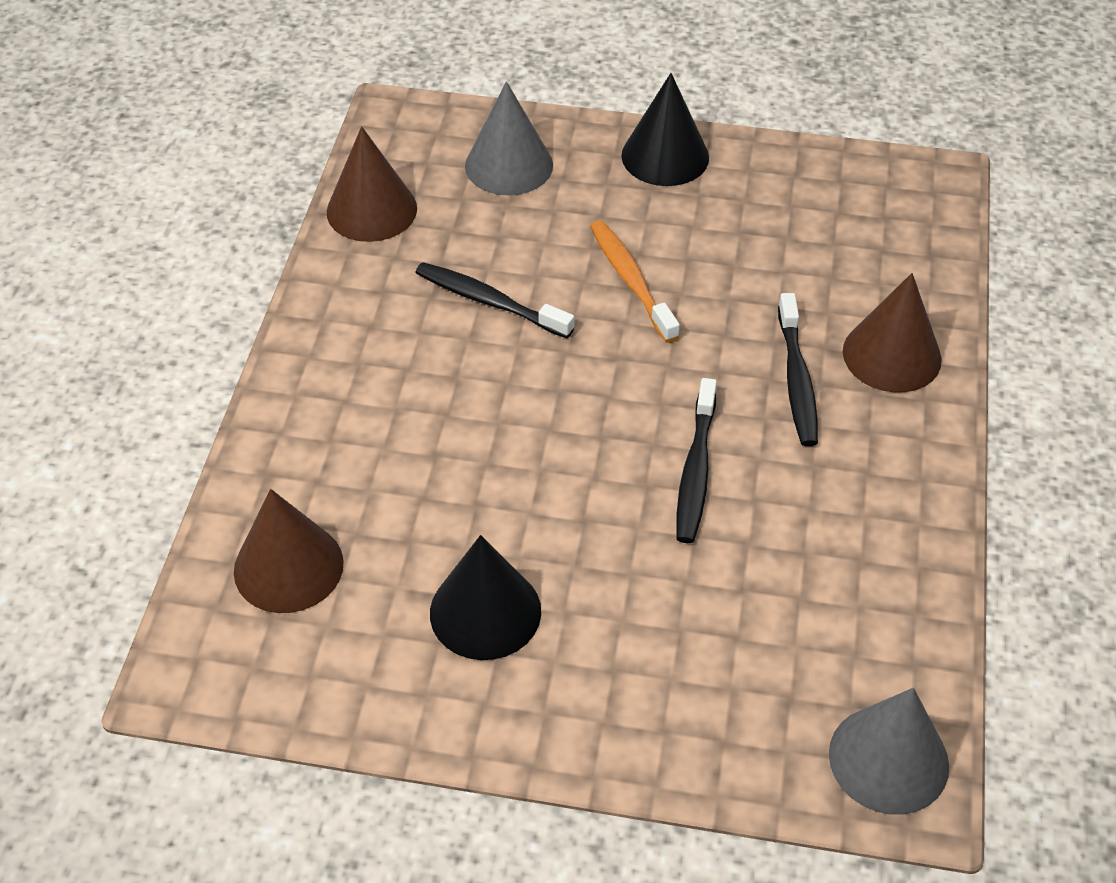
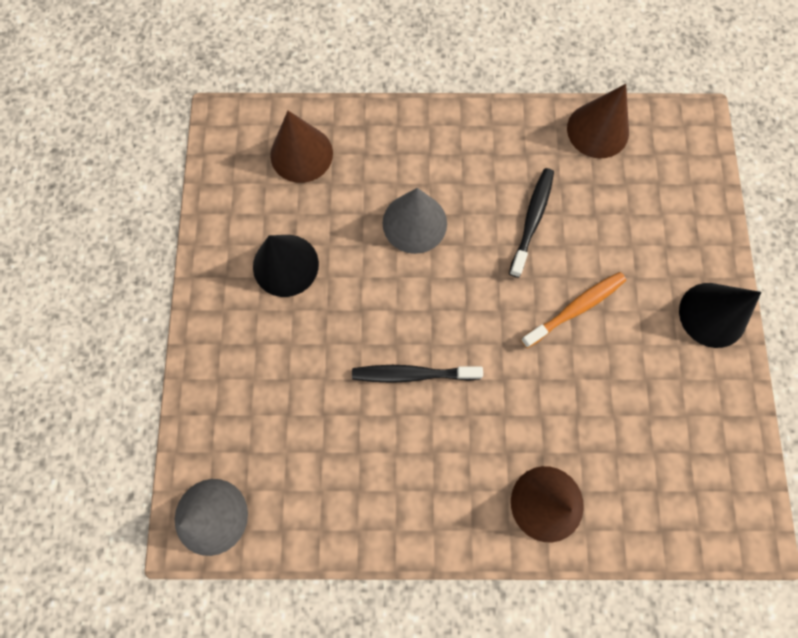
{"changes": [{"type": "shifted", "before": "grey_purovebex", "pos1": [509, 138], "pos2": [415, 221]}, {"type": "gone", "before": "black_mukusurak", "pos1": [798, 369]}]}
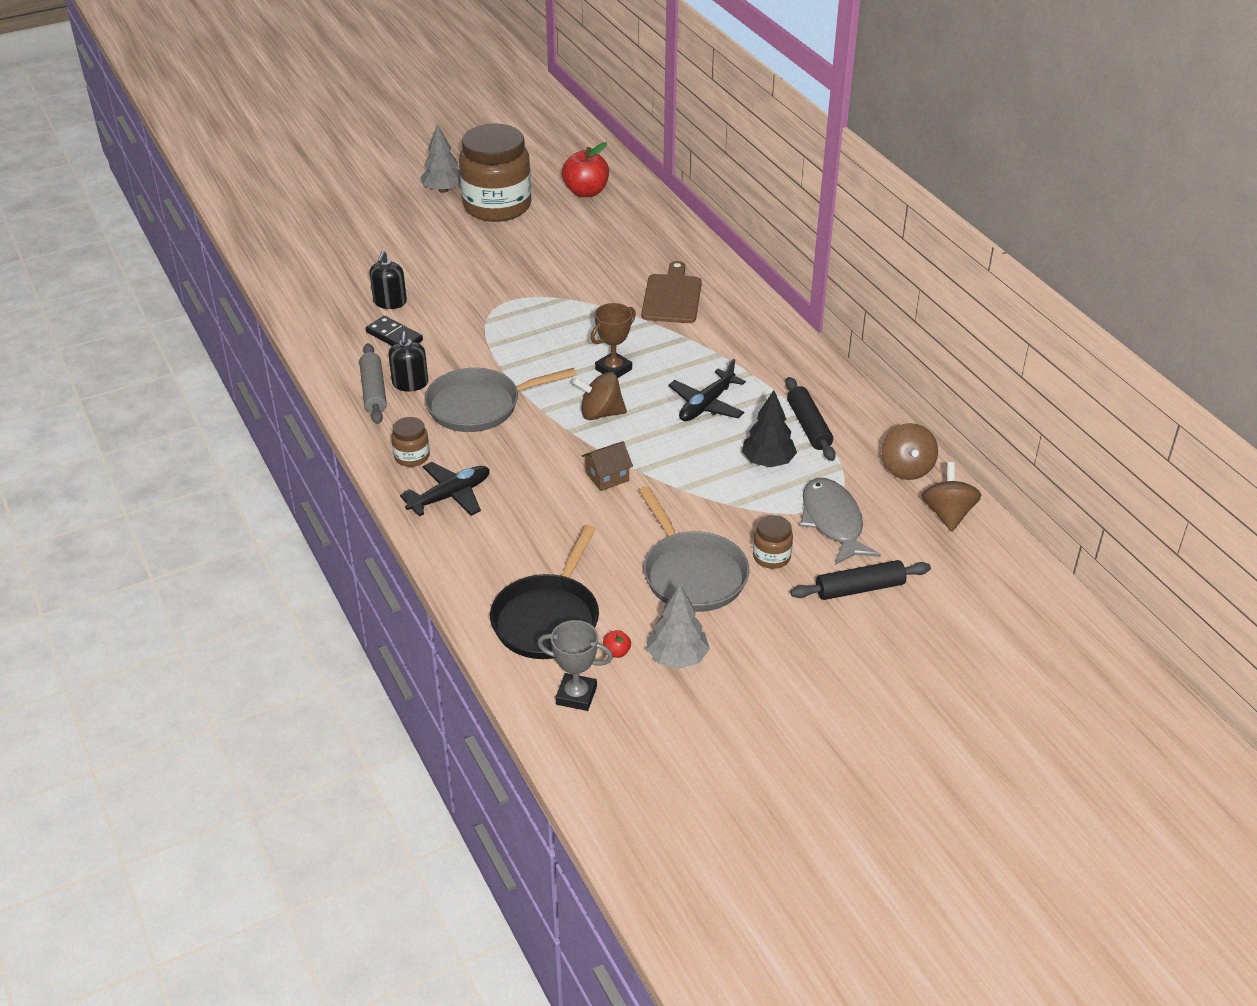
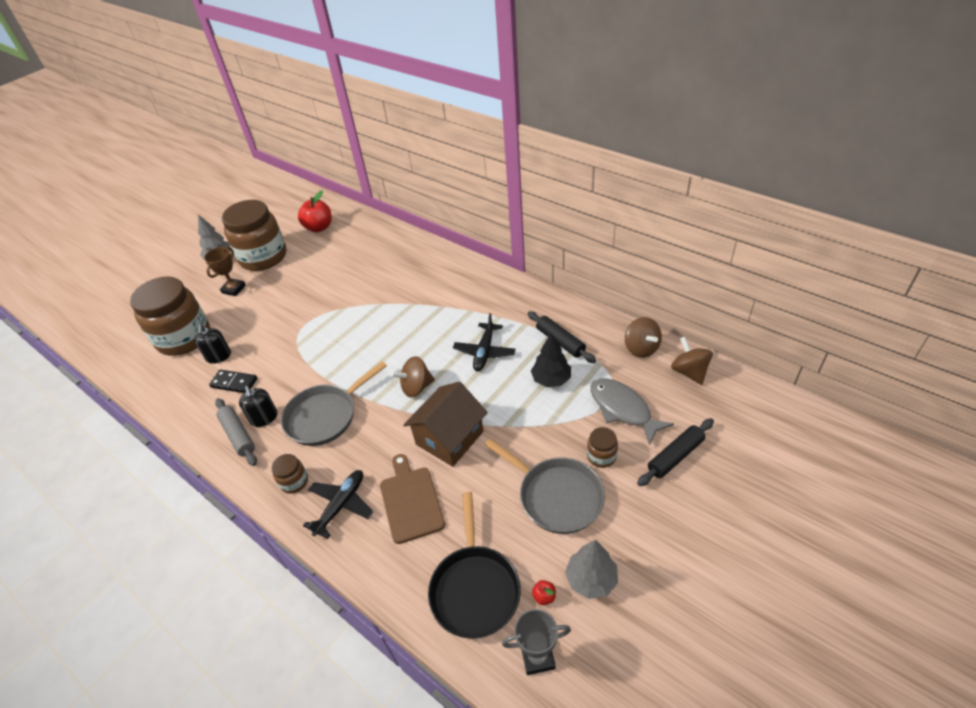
{"changes": [{"type": "new", "after": "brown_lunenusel", "pos2": [170, 316]}, {"type": "shifted", "before": "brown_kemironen", "pos1": [613, 340], "pos2": [225, 271]}, {"type": "shifted", "before": "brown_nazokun", "pos1": [671, 292], "pos2": [412, 499]}, {"type": "scaled", "before": "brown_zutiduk", "pos1": [607, 466], "pos2": [445, 424], "scale": 1.97}]}
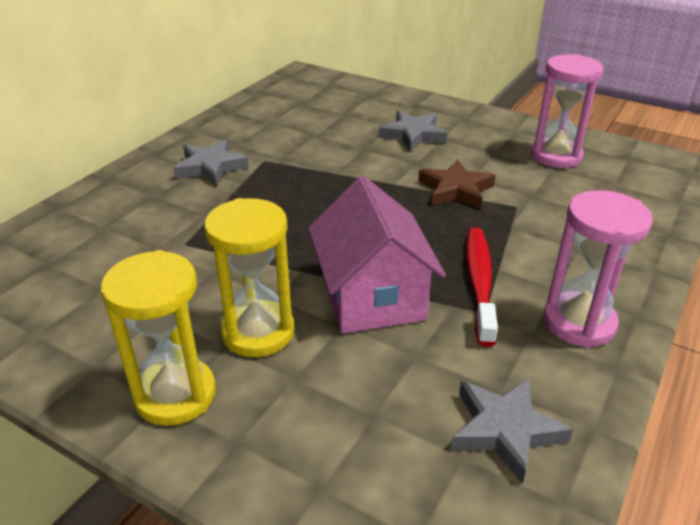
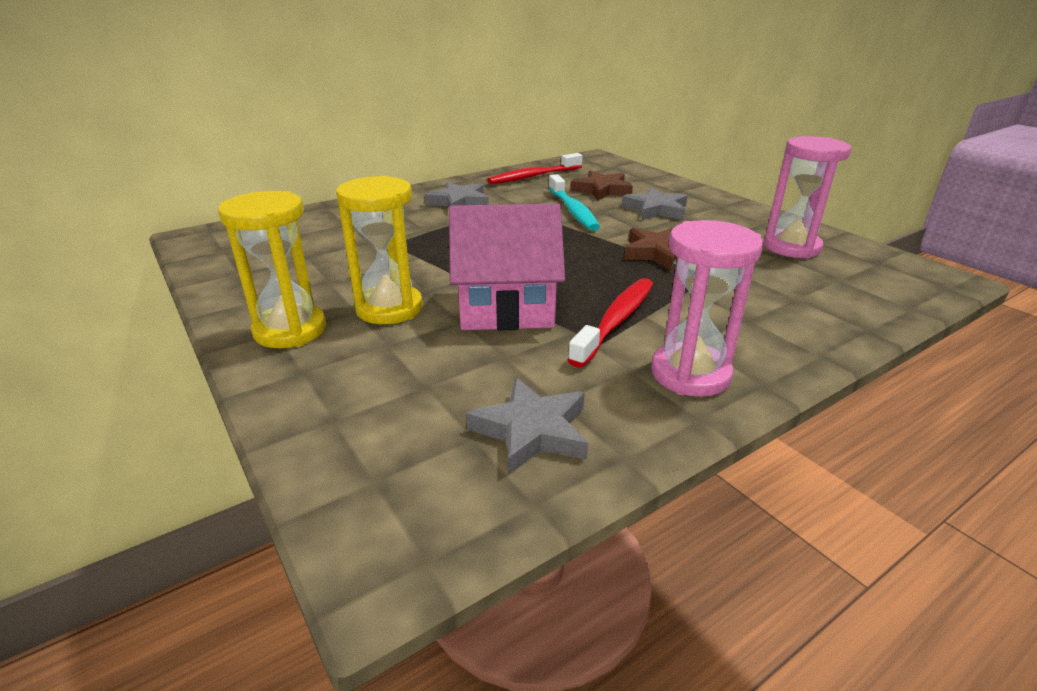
{"changes": [{"type": "rotated", "before": "pink_zutiduk", "pos1": [377, 255], "pos2": [507, 267], "turn": 75}, {"type": "new", "after": "red_mukusurak", "pos2": [534, 168]}, {"type": "new", "after": "turquoise_mukusurak", "pos2": [574, 202]}, {"type": "new", "after": "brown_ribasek", "pos2": [602, 185]}]}
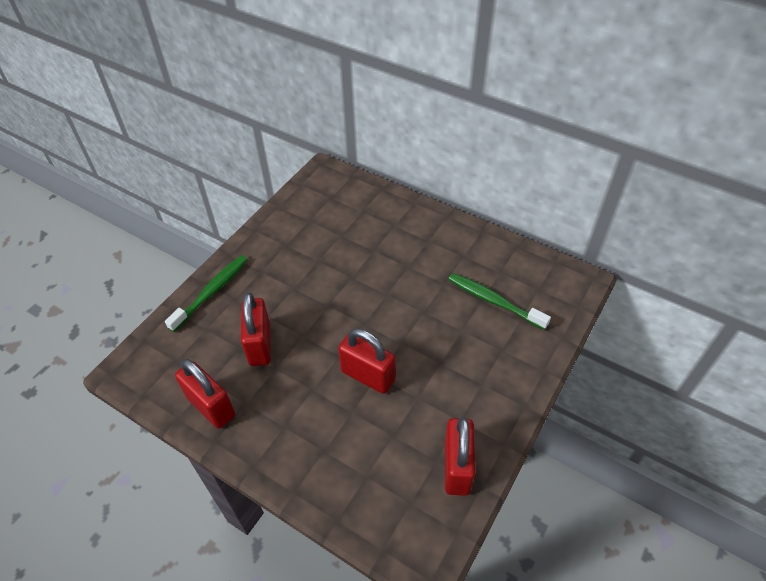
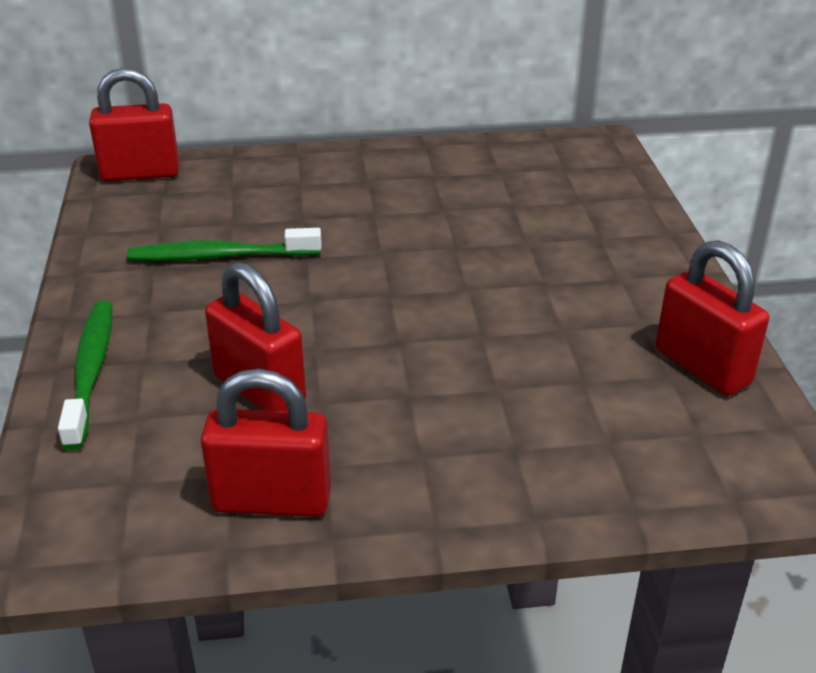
{"changes": [{"type": "shifted", "before": "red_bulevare", "pos1": [366, 361], "pos2": [134, 124]}, {"type": "shifted", "before": "green_mukusurak", "pos1": [499, 301], "pos2": [224, 244]}]}
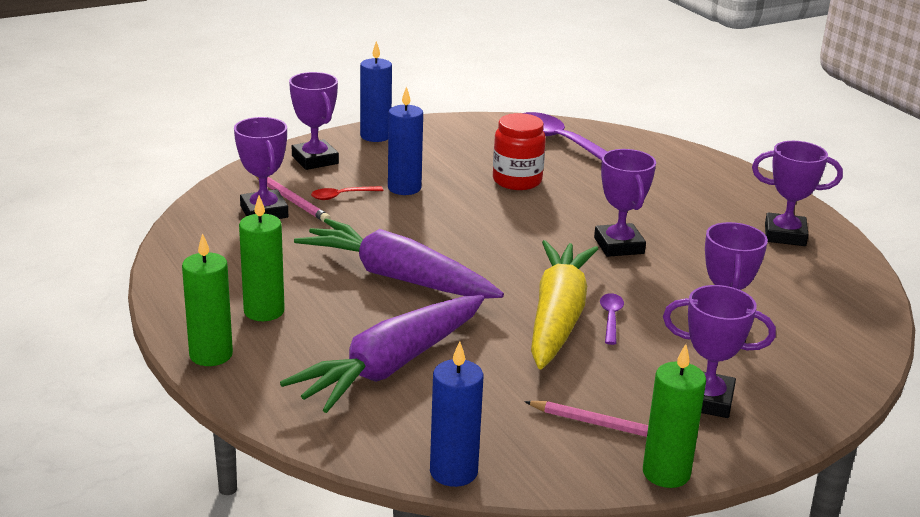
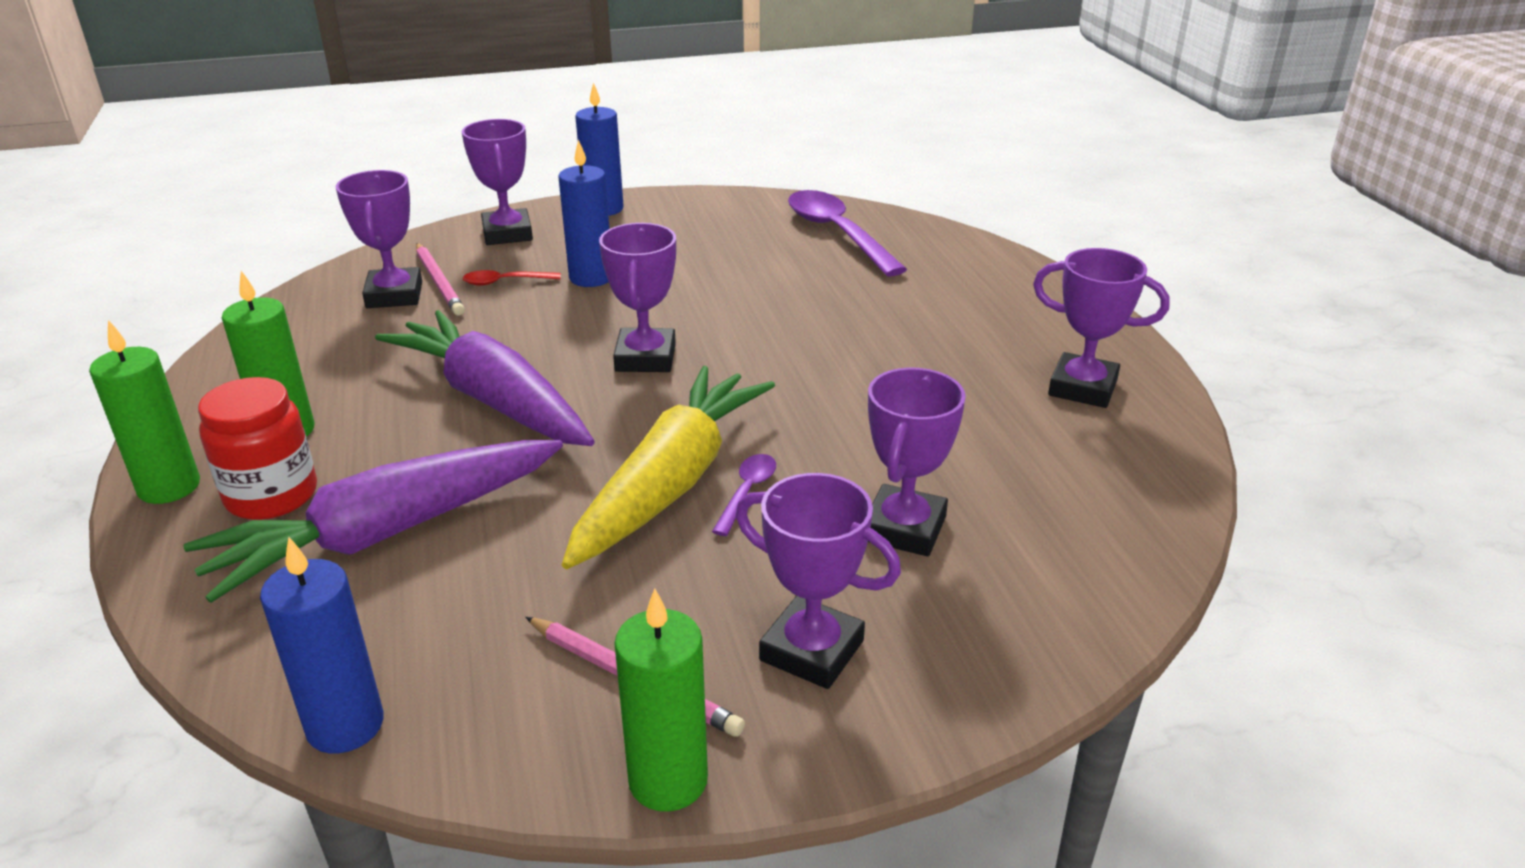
{"changes": [{"type": "shifted", "before": "red_lunenusel", "pos1": [519, 151], "pos2": [257, 448]}, {"type": "shifted", "before": "purple_kemironen", "pos1": [625, 203], "pos2": [637, 297]}]}
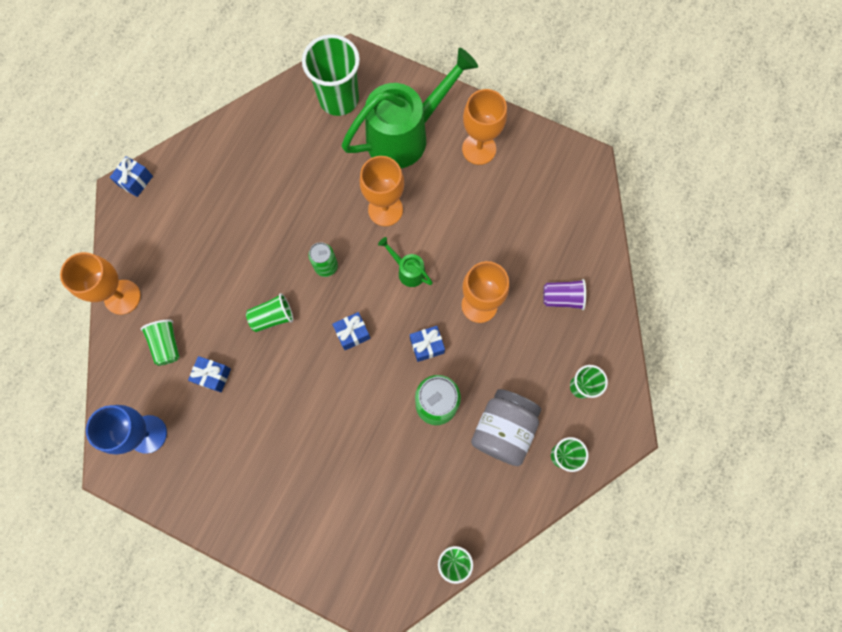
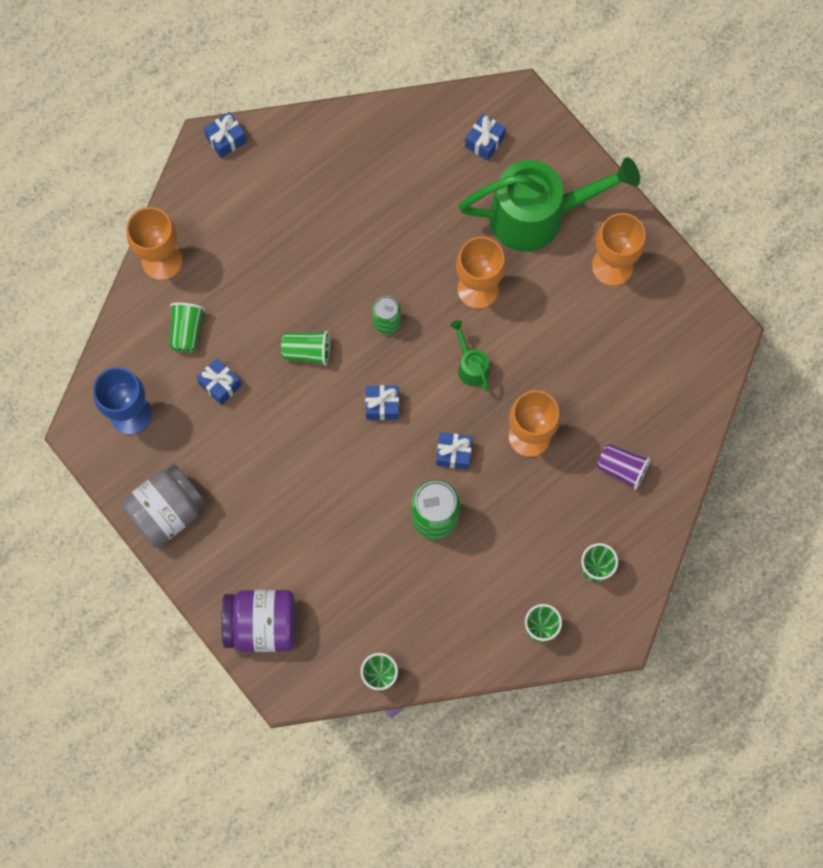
{"changes": [{"type": "shifted", "before": "grey_lunenusel", "pos1": [506, 427], "pos2": [163, 506]}, {"type": "new", "after": "purple_lunenusel", "pos2": [258, 621]}, {"type": "swapped", "before": "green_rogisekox", "after": "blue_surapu", "pos1": [331, 75], "pos2": [485, 137]}]}
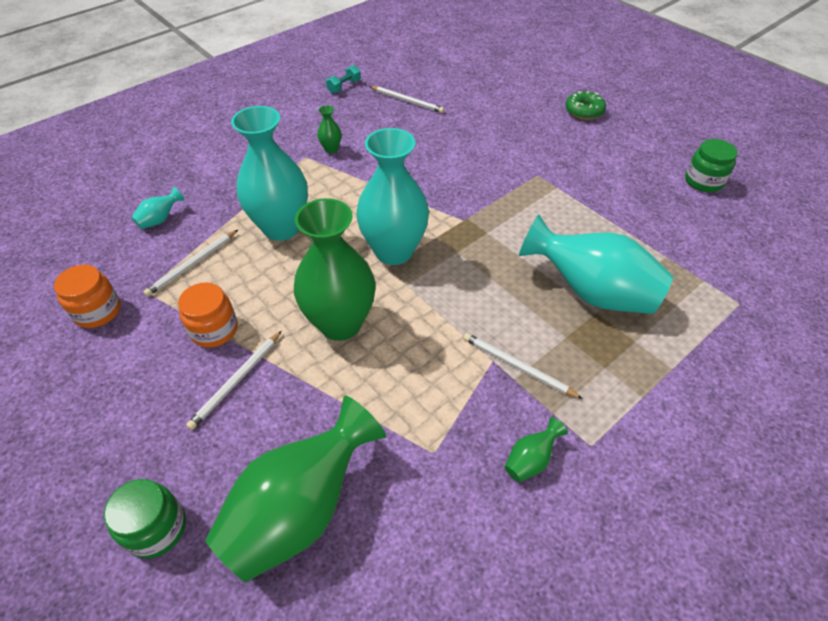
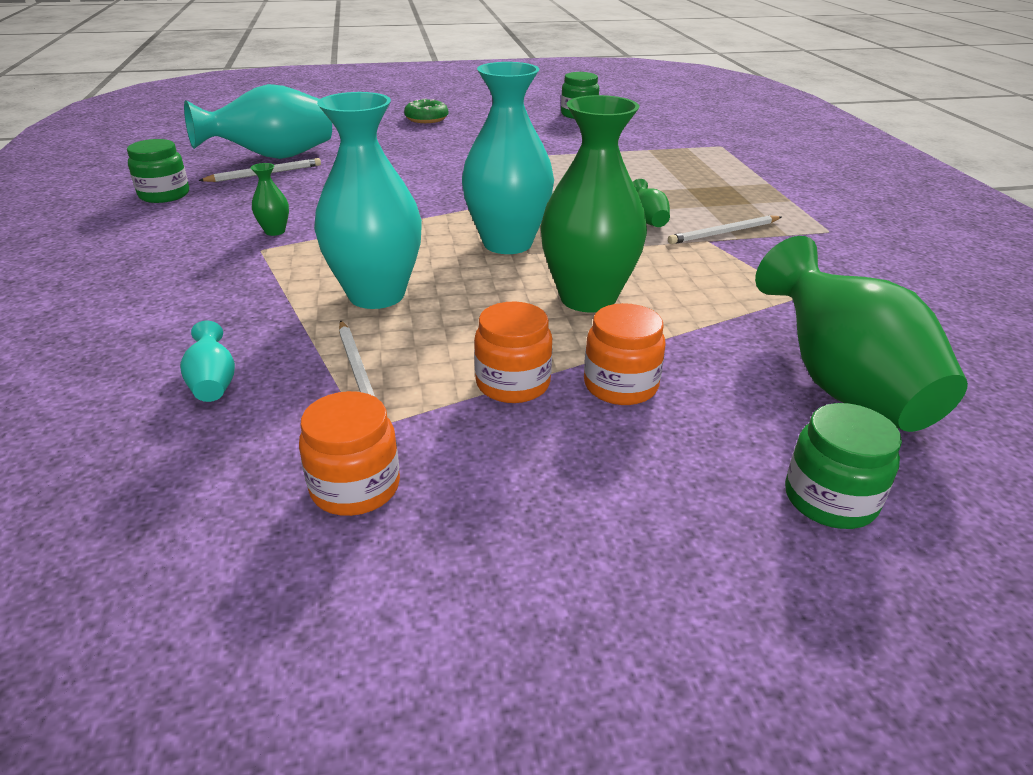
{"changes": [{"type": "swapped", "before": "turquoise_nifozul", "after": "green_lunenusel", "pos1": [343, 79], "pos2": [158, 171]}, {"type": "shifted", "before": "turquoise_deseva", "pos1": [596, 264], "pos2": [258, 121]}, {"type": "swapped", "before": "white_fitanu", "after": "orange_lunenusel", "pos1": [234, 380], "pos2": [625, 354]}, {"type": "shifted", "before": "green_deseva", "pos1": [536, 449], "pos2": [651, 203]}]}
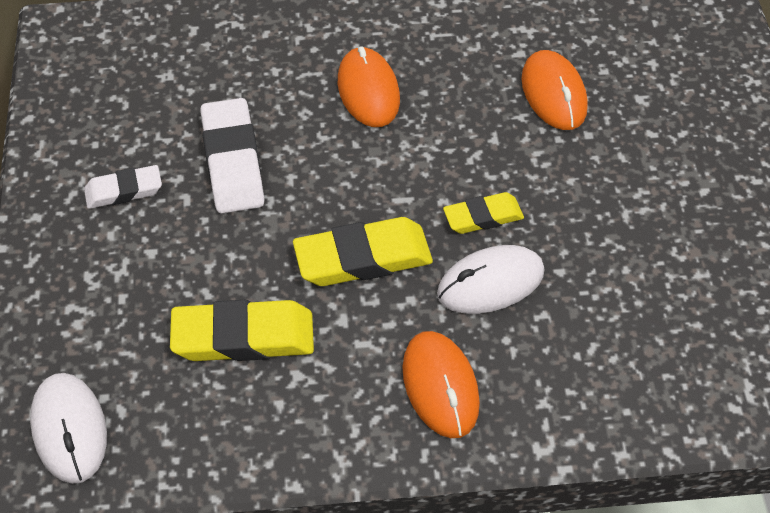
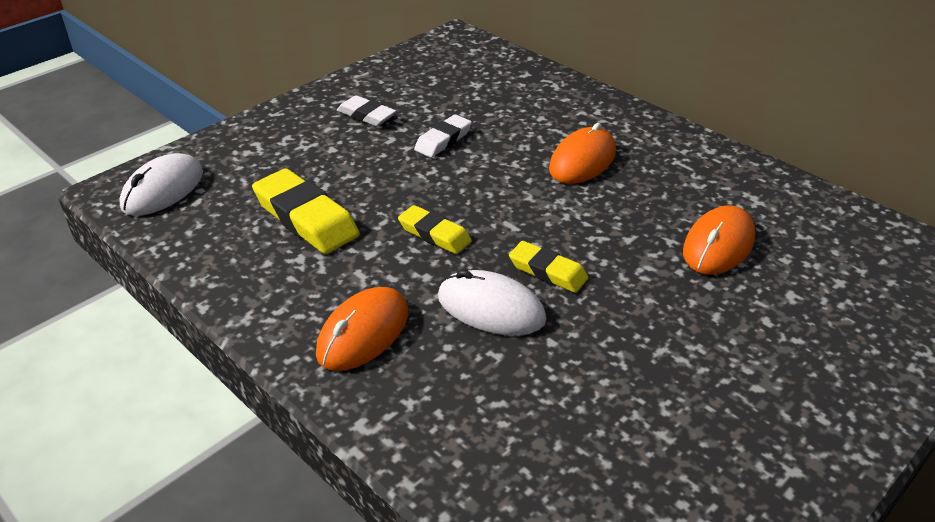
{"changes": [{"type": "scaled", "before": "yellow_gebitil", "pos1": [363, 251], "pos2": [435, 229], "scale": 0.6}, {"type": "scaled", "before": "white_gebitil", "pos1": [232, 156], "pos2": [443, 136], "scale": 0.6}]}
